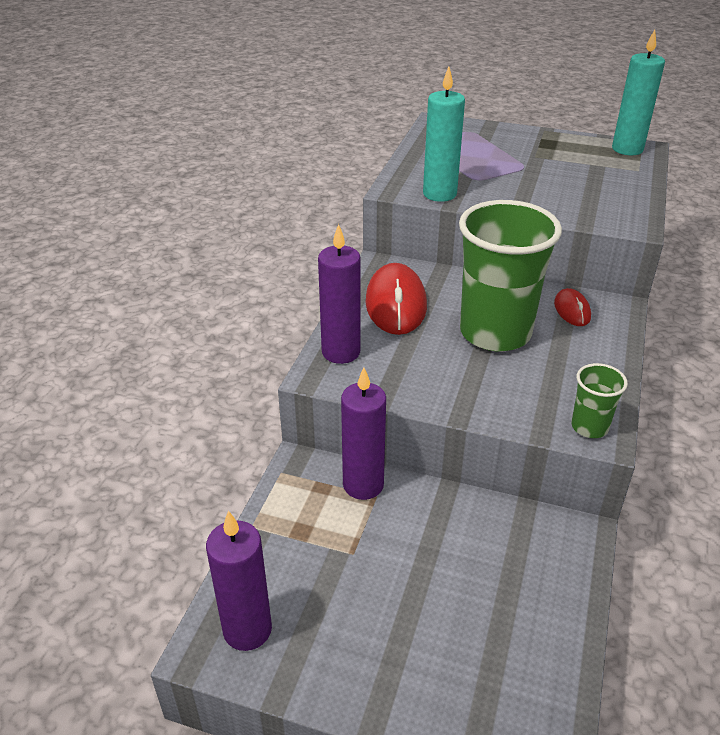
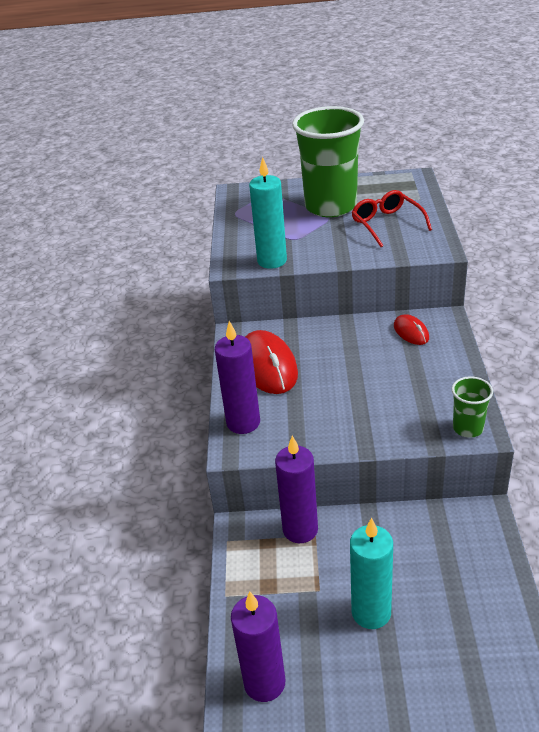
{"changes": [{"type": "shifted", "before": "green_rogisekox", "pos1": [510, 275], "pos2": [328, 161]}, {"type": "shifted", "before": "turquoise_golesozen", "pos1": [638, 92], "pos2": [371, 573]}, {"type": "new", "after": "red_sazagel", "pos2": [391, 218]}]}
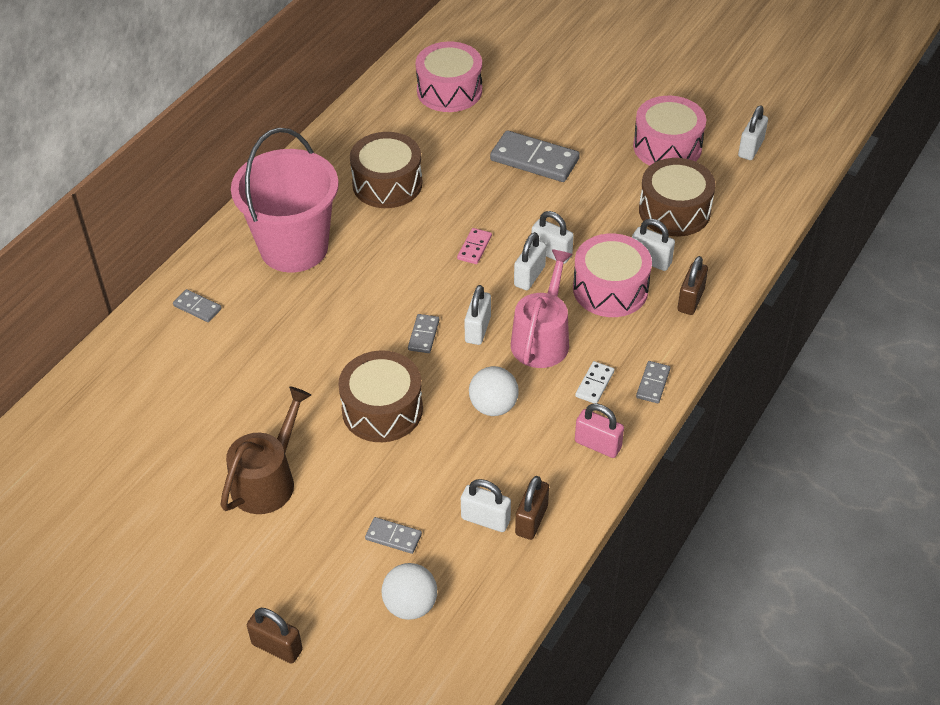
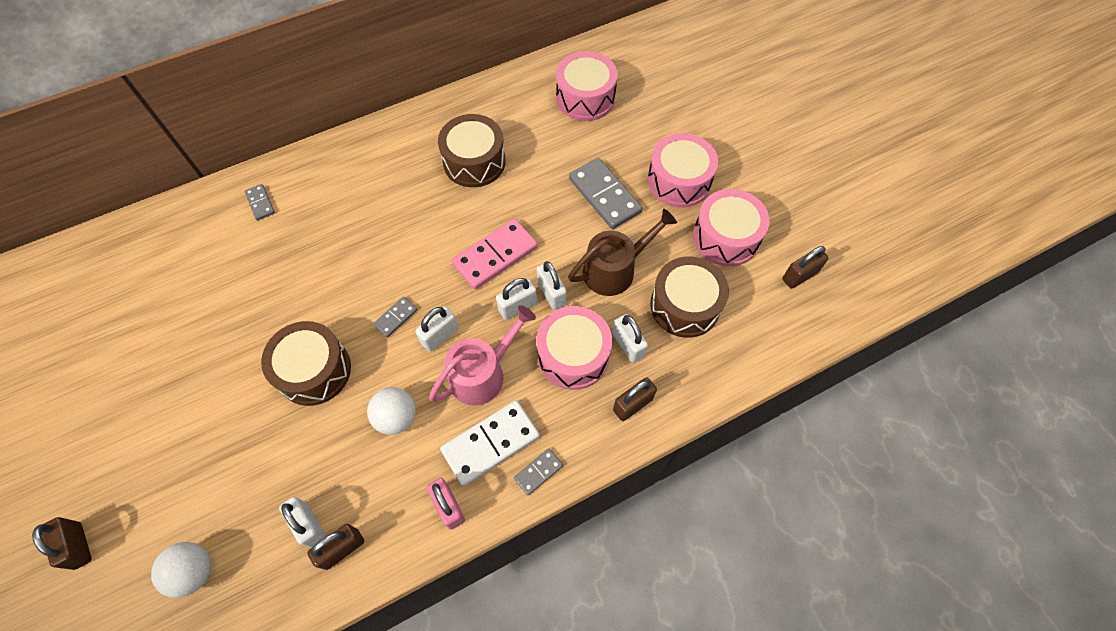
{"changes": [{"type": "scaled", "before": "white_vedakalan", "pos1": [594, 382], "pos2": [490, 443], "scale": 1.99}, {"type": "scaled", "before": "pink_vedakalan", "pos1": [474, 246], "pos2": [495, 254], "scale": 1.99}, {"type": "shifted", "before": "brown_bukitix", "pos1": [265, 450], "pos2": [622, 252]}, {"type": "new", "after": "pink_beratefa", "pos2": [682, 170]}, {"type": "repainted", "before": "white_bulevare", "after": "brown_bulevare", "pos1": [753, 132], "pos2": [805, 267]}, {"type": "gone", "before": "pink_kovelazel", "pos1": [285, 200]}, {"type": "gone", "before": "grey_vedakalan", "pos1": [393, 535]}]}
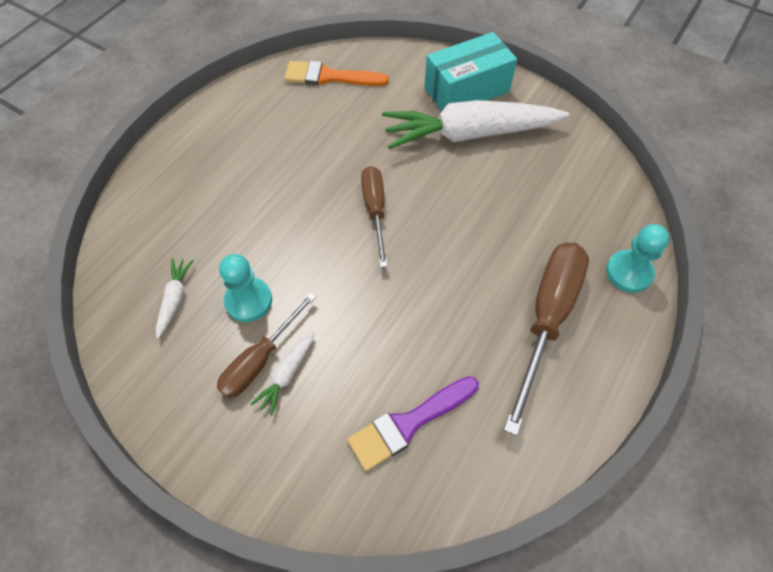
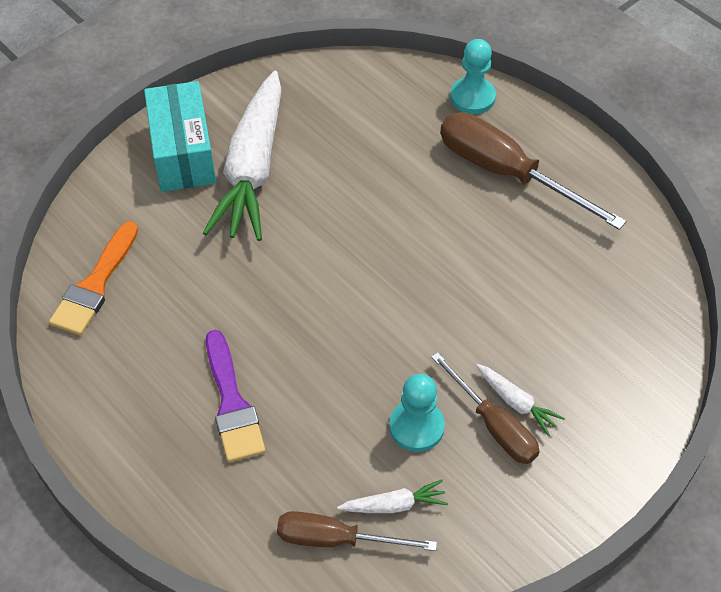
{"changes": [{"type": "shifted", "before": "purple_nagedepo", "pos1": [413, 423], "pos2": [236, 396]}, {"type": "shifted", "before": "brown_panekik", "pos1": [374, 217], "pos2": [357, 531]}, {"type": "rotated", "before": "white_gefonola", "pos1": [174, 298], "pos2": [392, 496], "turn": 150}]}
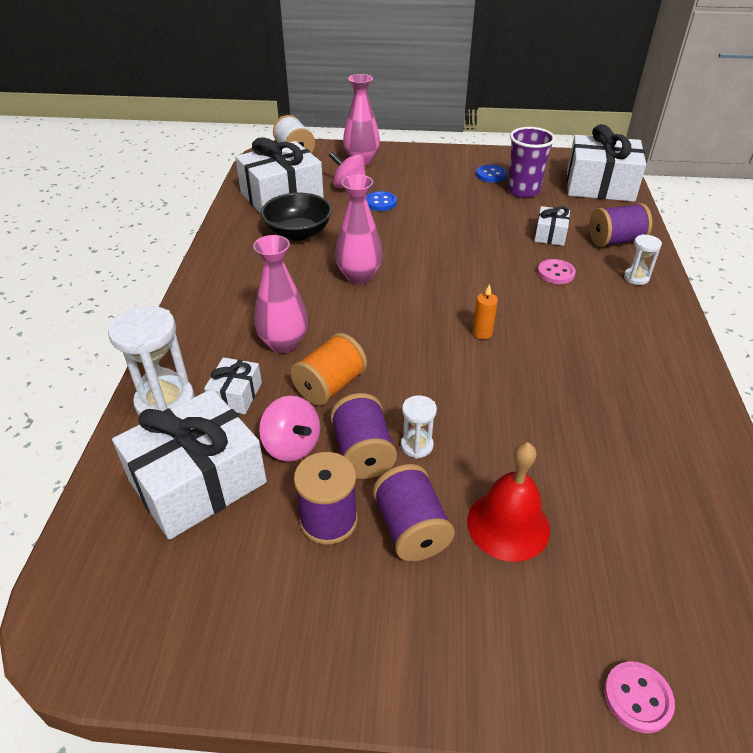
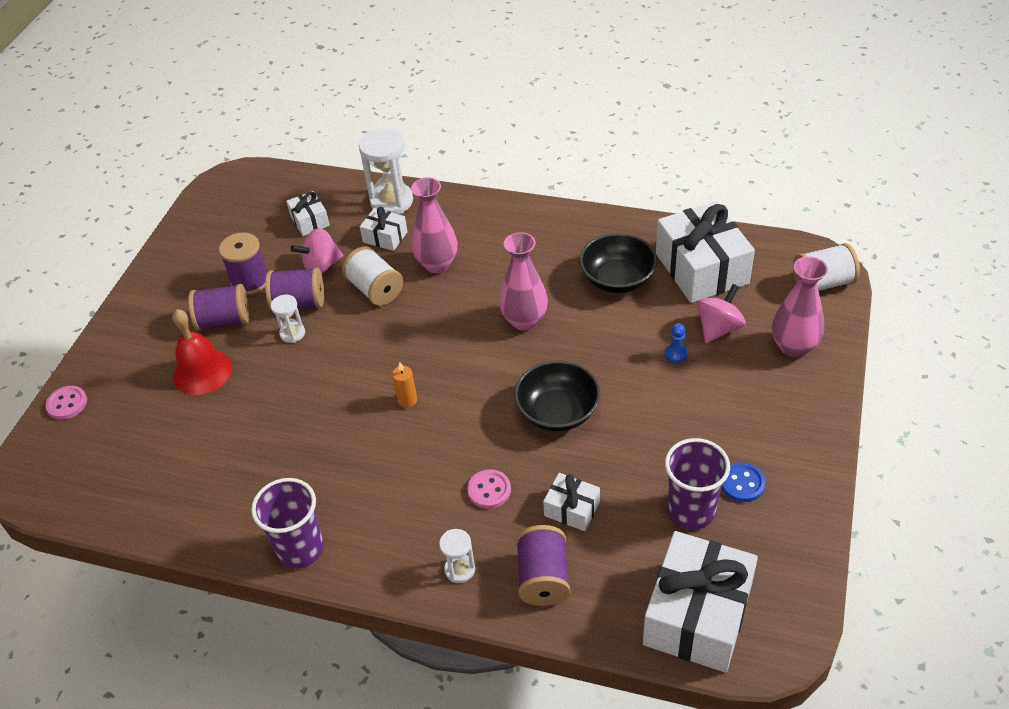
{"changes": [{"type": "new", "after": "purple_rogisekox", "pos2": [287, 523]}, {"type": "scaled", "before": "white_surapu", "pos1": [189, 464], "pos2": [308, 213], "scale": 0.48}, {"type": "repainted", "before": "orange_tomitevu", "after": "white_tomitevu", "pos1": [328, 369], "pos2": [372, 276]}, {"type": "new", "after": "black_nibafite", "pos2": [557, 396]}, {"type": "swapped", "before": "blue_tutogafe", "after": "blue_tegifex", "pos1": [381, 201], "pos2": [676, 343]}]}
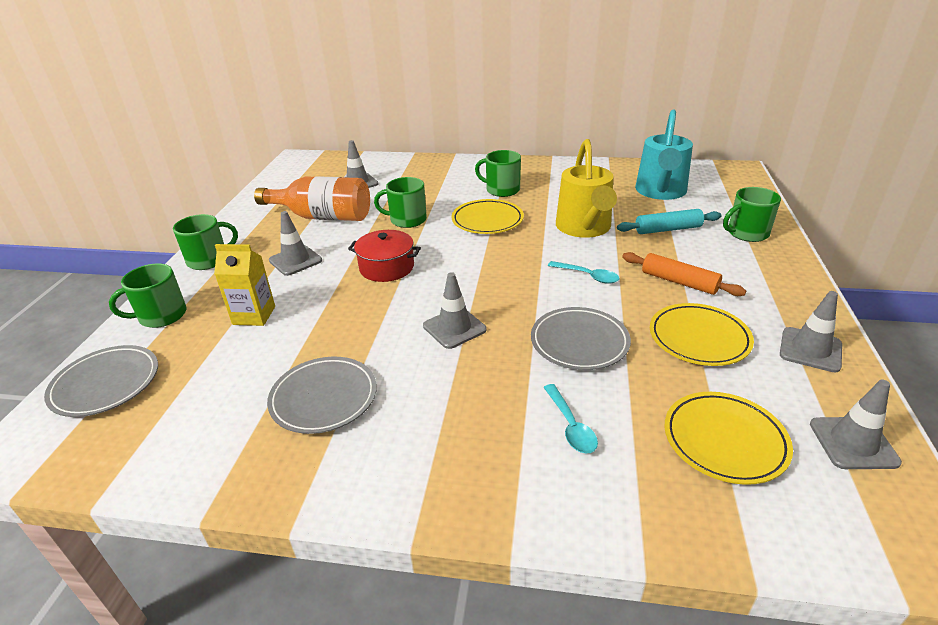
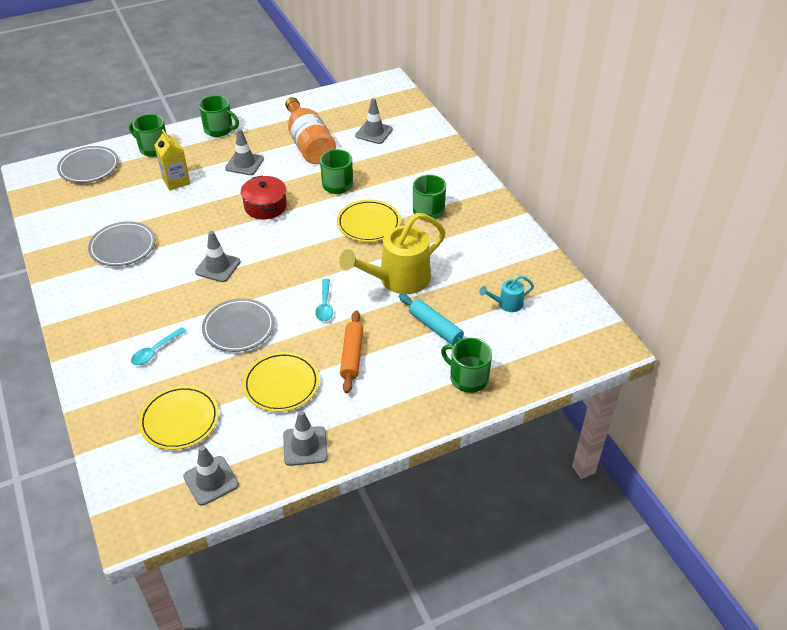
{"changes": [{"type": "scaled", "before": "turquoise_bukitix", "pos1": [664, 154], "pos2": [506, 293], "scale": 0.47}]}
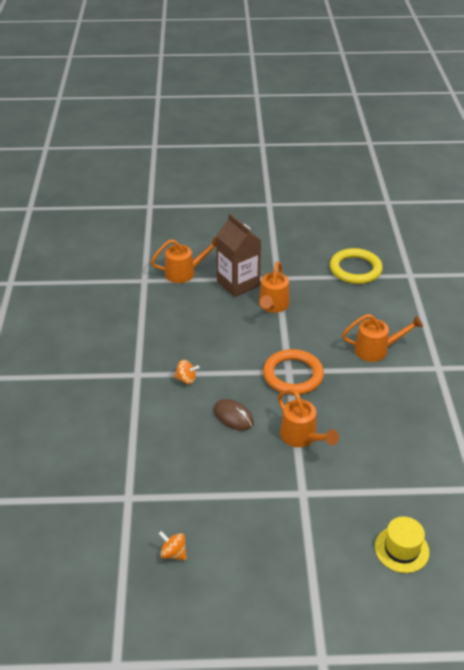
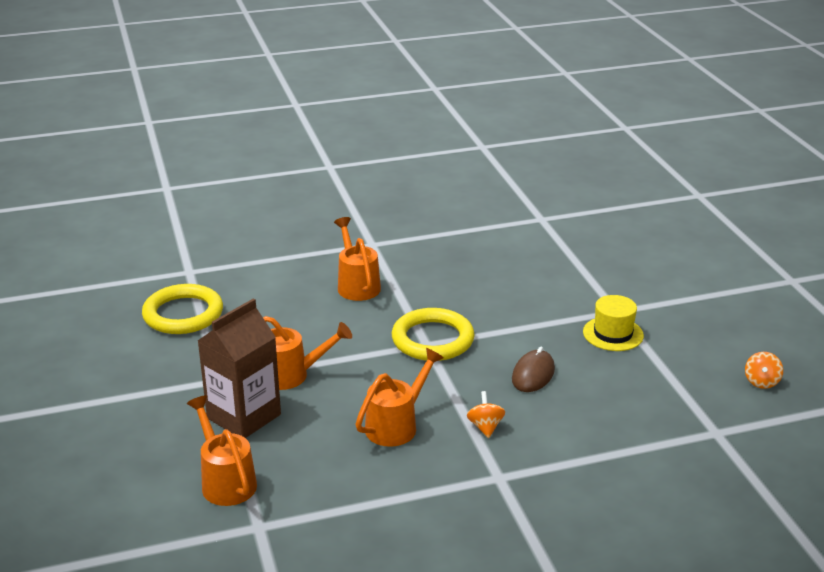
{"changes": [{"type": "shifted", "before": "orange_bukitix", "pos1": [308, 418], "pos2": [399, 397]}, {"type": "repainted", "before": "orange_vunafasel", "after": "yellow_vunafasel", "pos1": [293, 372], "pos2": [433, 334]}, {"type": "shifted", "before": "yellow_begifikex", "pos1": [402, 545], "pos2": [613, 323]}]}
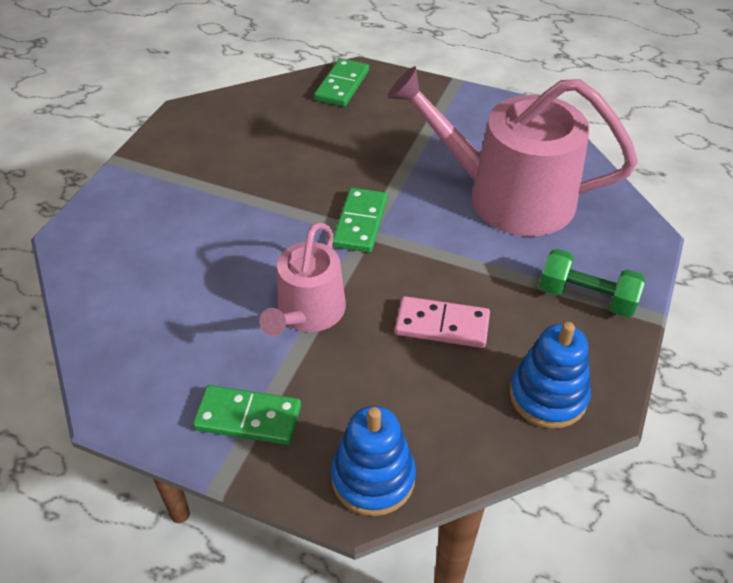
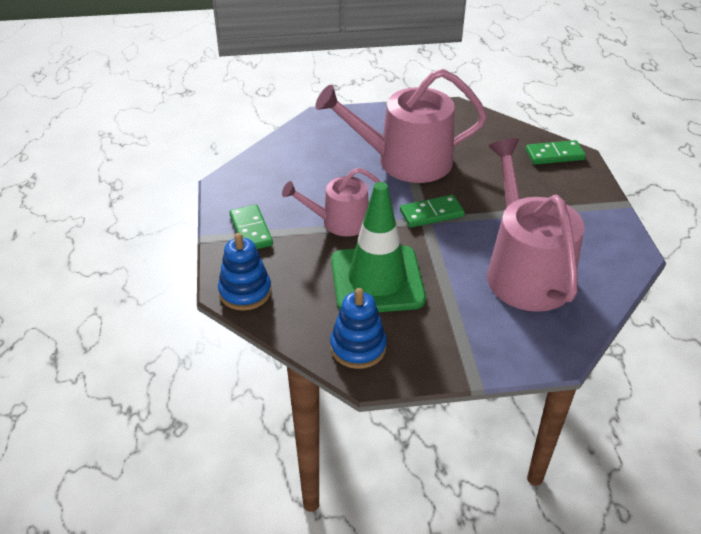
{"changes": [{"type": "new", "after": "pink_bukitix", "pos2": [401, 126]}, {"type": "swapped", "before": "pink_vedakalan", "after": "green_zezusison", "pos1": [442, 322], "pos2": [378, 247]}, {"type": "gone", "before": "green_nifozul", "pos1": [592, 283]}]}
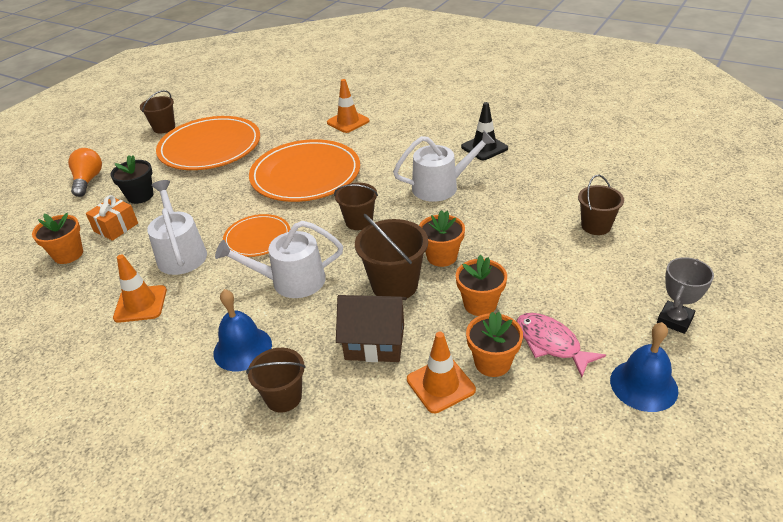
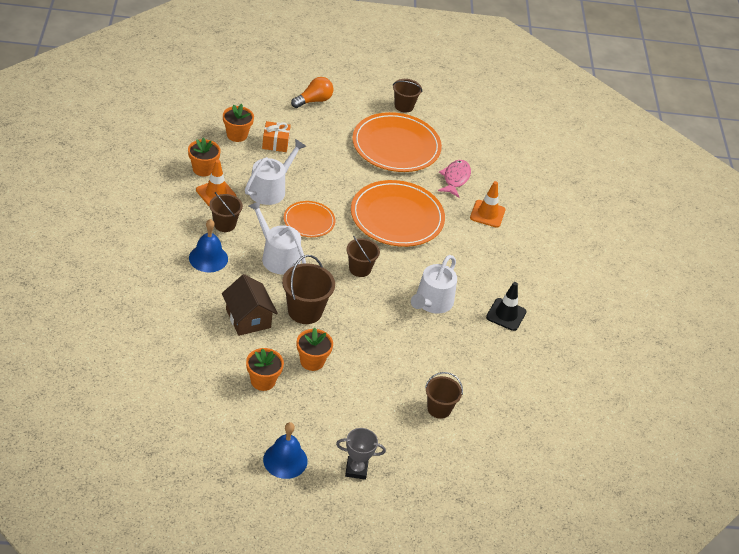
{"changes": [{"type": "shifted", "before": "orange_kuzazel", "pos1": [442, 238], "pos2": [204, 157]}, {"type": "shifted", "before": "brown_kovelazel", "pos1": [276, 380], "pos2": [226, 212]}, {"type": "rotated", "before": "white_bukitix", "pos1": [444, 166], "pos2": [434, 284], "turn": 75}, {"type": "shifted", "before": "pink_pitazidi", "pos1": [561, 345], "pos2": [454, 179]}, {"type": "gone", "before": "black_kuzazel", "pos1": [131, 179]}, {"type": "gone", "before": "orange_zezusison", "pos1": [441, 372]}]}
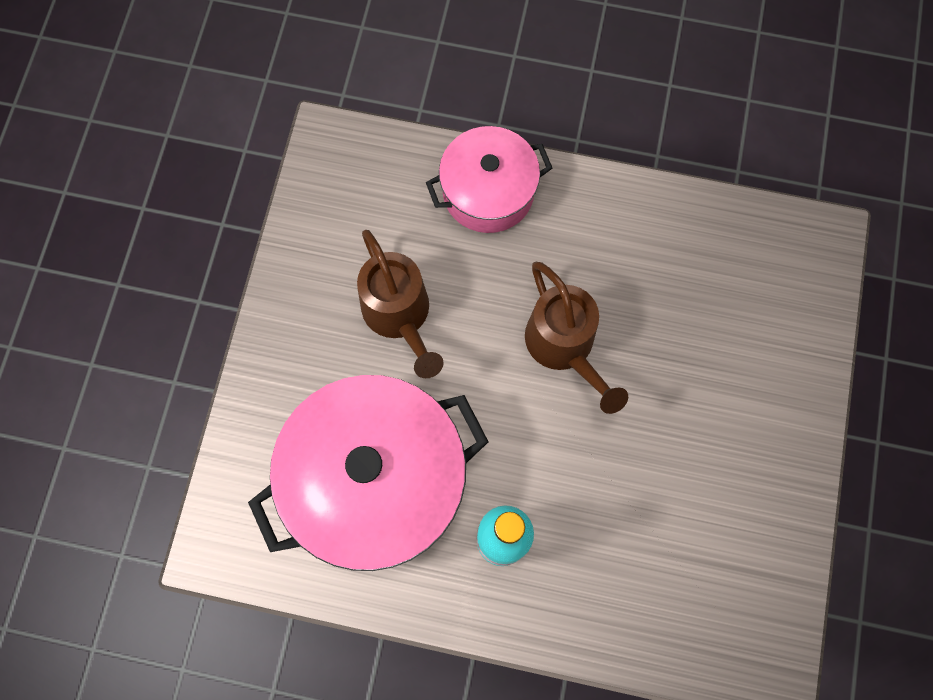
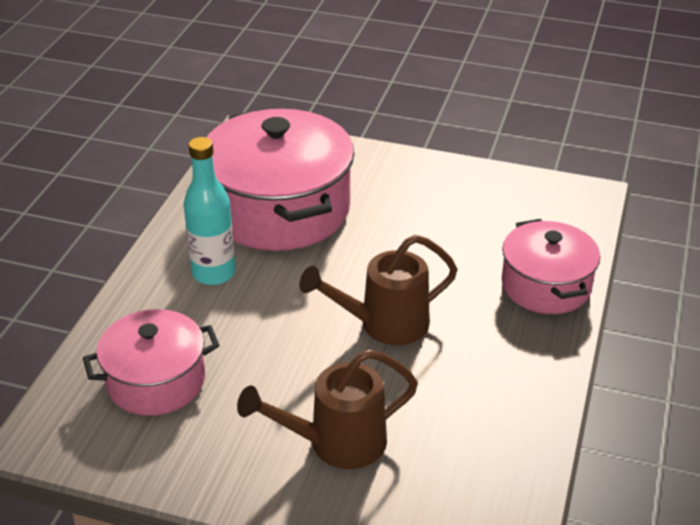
{"changes": [{"type": "new", "after": "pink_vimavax", "pos2": [151, 362]}, {"type": "shifted", "before": "brown_bukitix", "pos1": [400, 304], "pos2": [327, 409]}]}
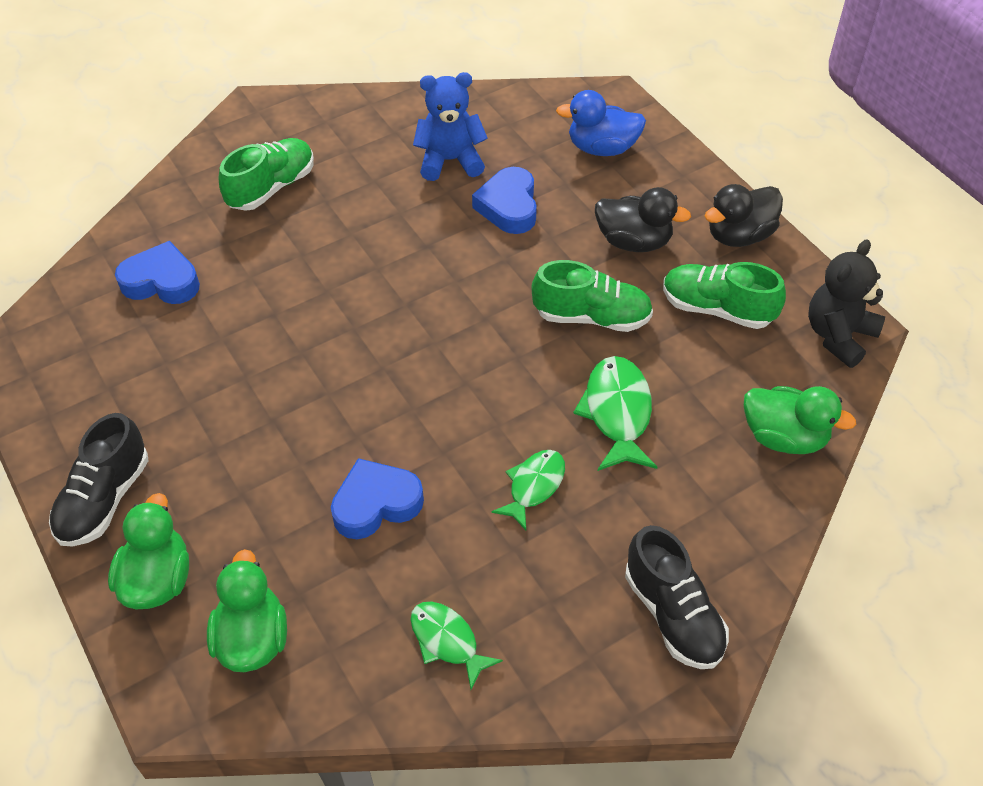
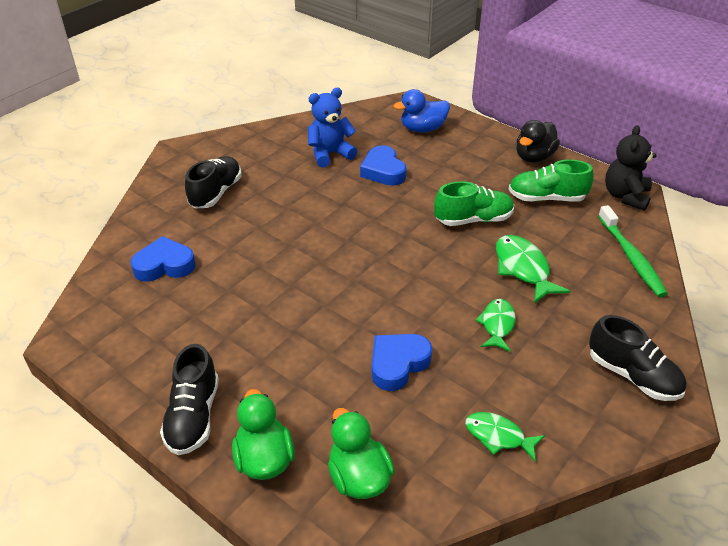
{"changes": [{"type": "repainted", "before": "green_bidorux", "after": "black_bidorux", "pos1": [266, 174], "pos2": [213, 182]}, {"type": "swapped", "before": "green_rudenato", "after": "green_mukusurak", "pos1": [800, 420], "pos2": [633, 251]}, {"type": "gone", "before": "black_rudenato", "pos1": [643, 219]}]}
